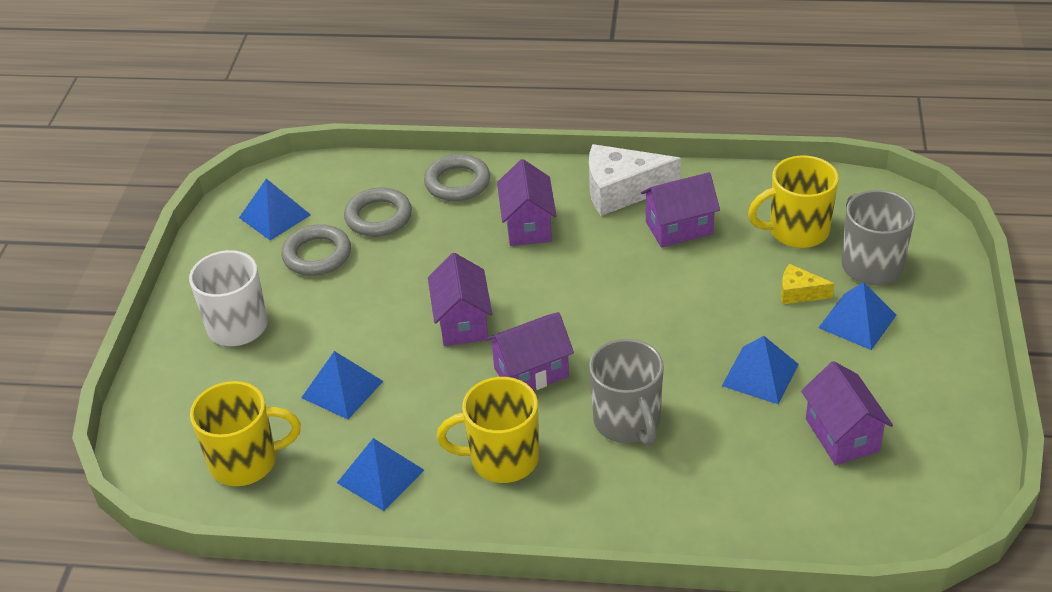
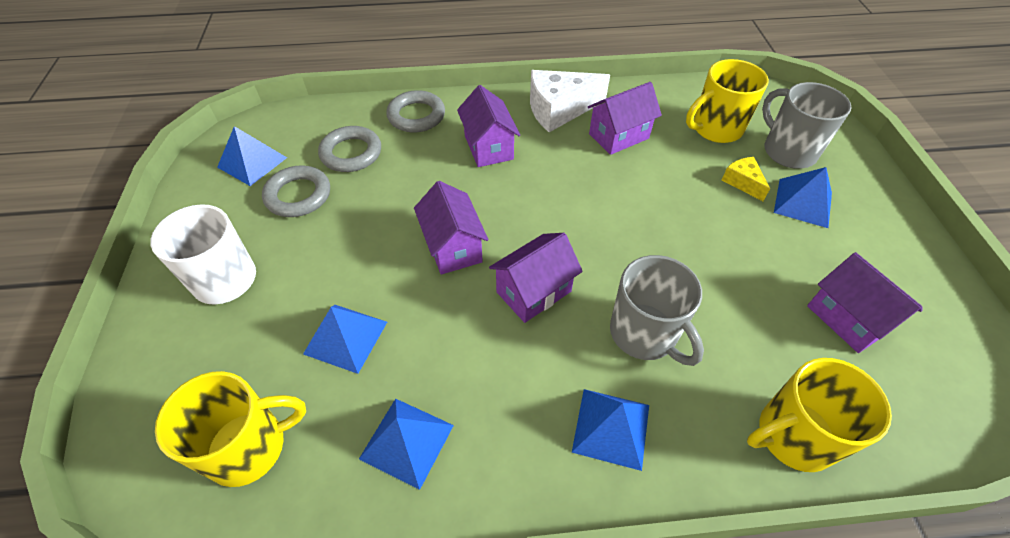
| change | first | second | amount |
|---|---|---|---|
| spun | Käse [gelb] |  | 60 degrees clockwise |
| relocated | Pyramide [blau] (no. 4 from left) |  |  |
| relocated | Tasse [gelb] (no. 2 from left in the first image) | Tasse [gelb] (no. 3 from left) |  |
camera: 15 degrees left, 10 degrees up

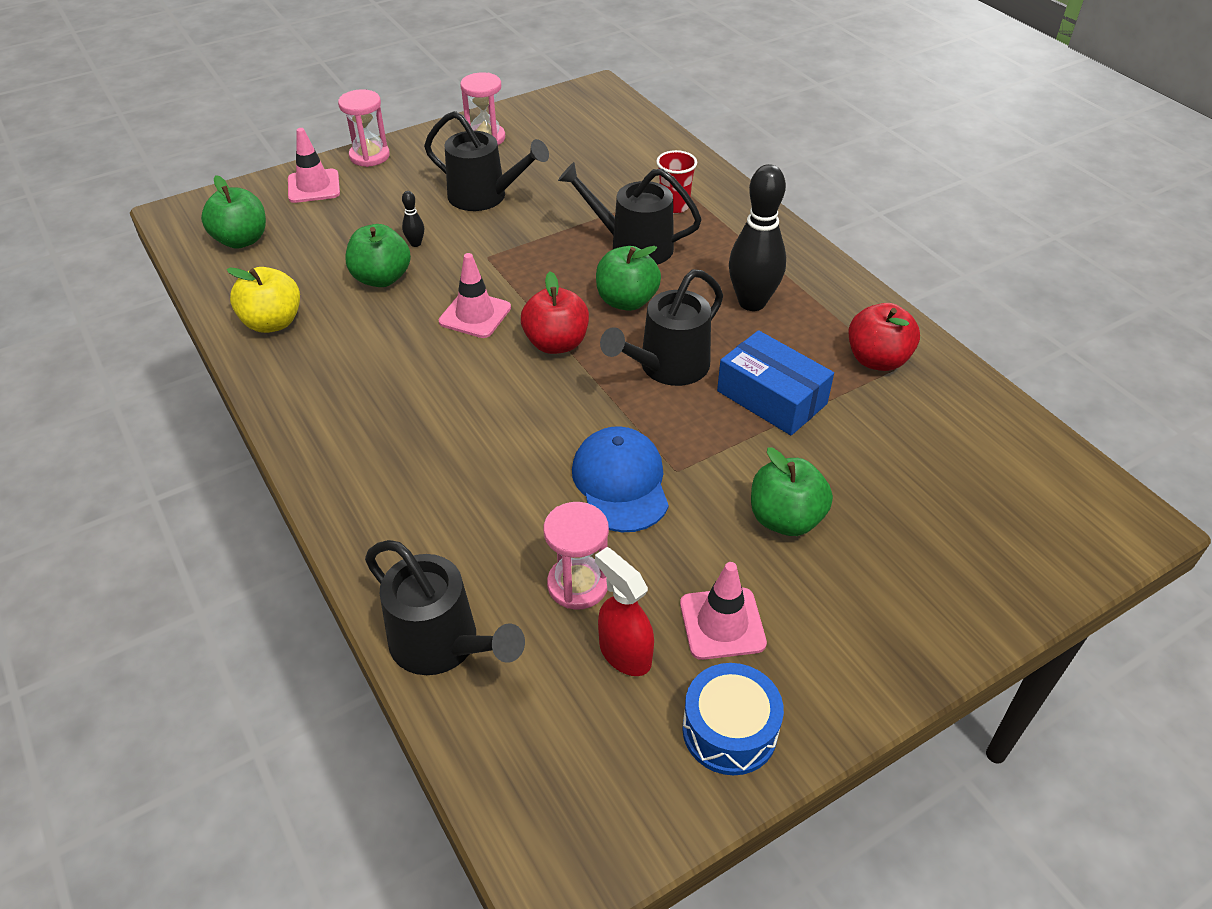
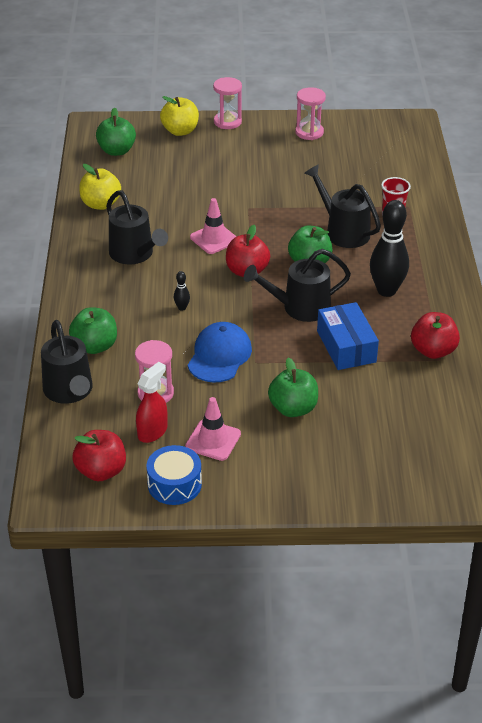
| change | first | second | amount |
|---|---|---|---|
| relocated | Gießkanne [schwarz] (no. 2 from left) |  |  |
| exchanged | Leitkegel [rosa] (no. 1 from left) | Apfel [gelb] (no. 2 from left) |  |
| relocated | Bowlingkegel [schwarz] (no. 1 from left) |  |  |
| relocated | Apfel [grün] (no. 2 from left in the first image) | Apfel [grün] (no. 1 from left) |  |
| spun | Sprühflasche [rot] |  | 45 degrees clockwise |
| appeared |  | Apfel [rot] (no. 1 from left) |  |
camera: 30 degrees right, 5 degrees down

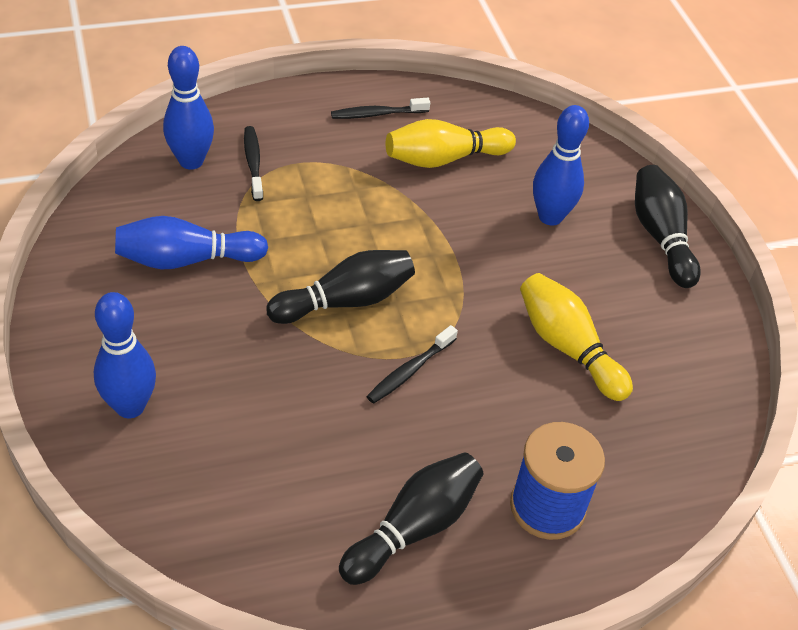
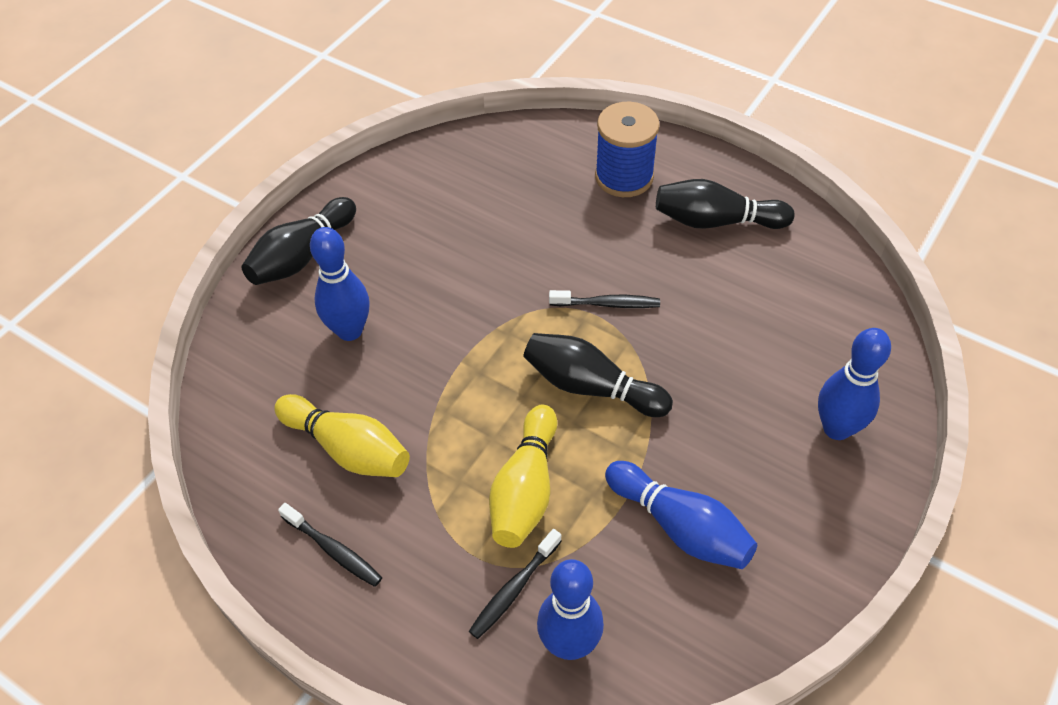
| change | first | second | amount |
|---|---|---|---|
| relocated | Bowlingkegel [gelb] (no. 2 from left) |  |  |
camera: 125 degrees left, 5 degrees up

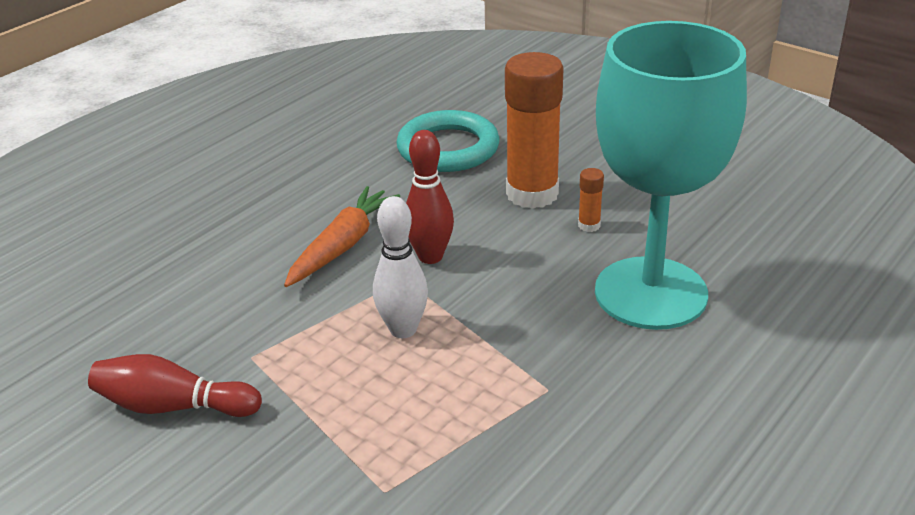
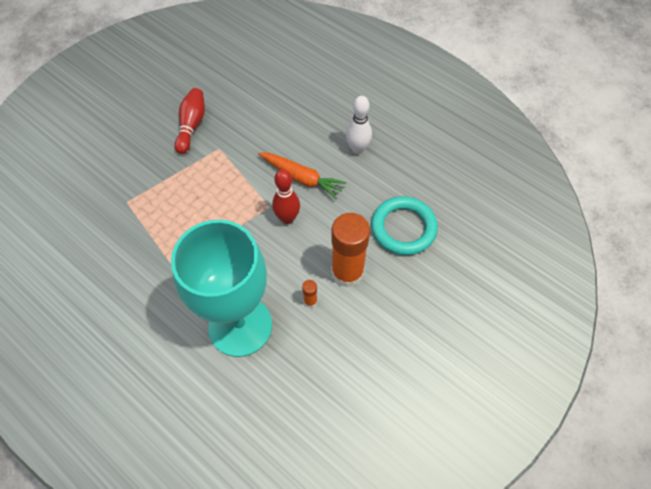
| change | first | second | amount |
|---|---|---|---|
| relocated | Bowlingkegel [weiß] |  |  |
camera: 90 degrees right, 25 degrees up

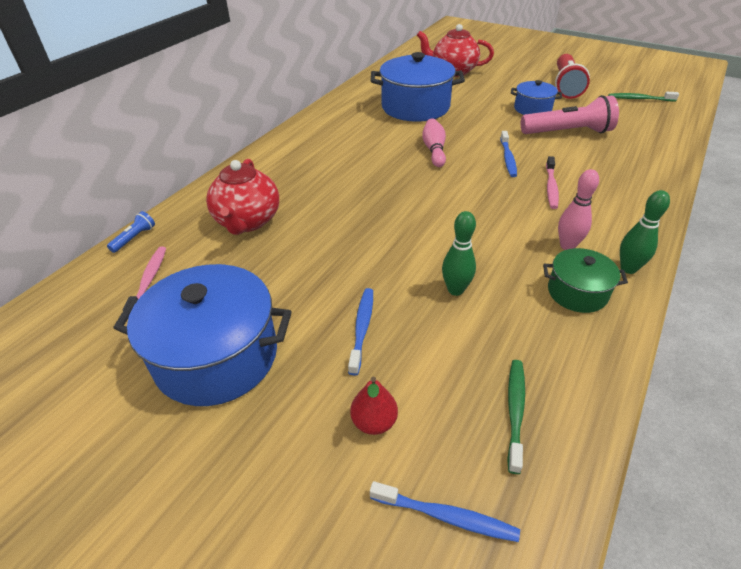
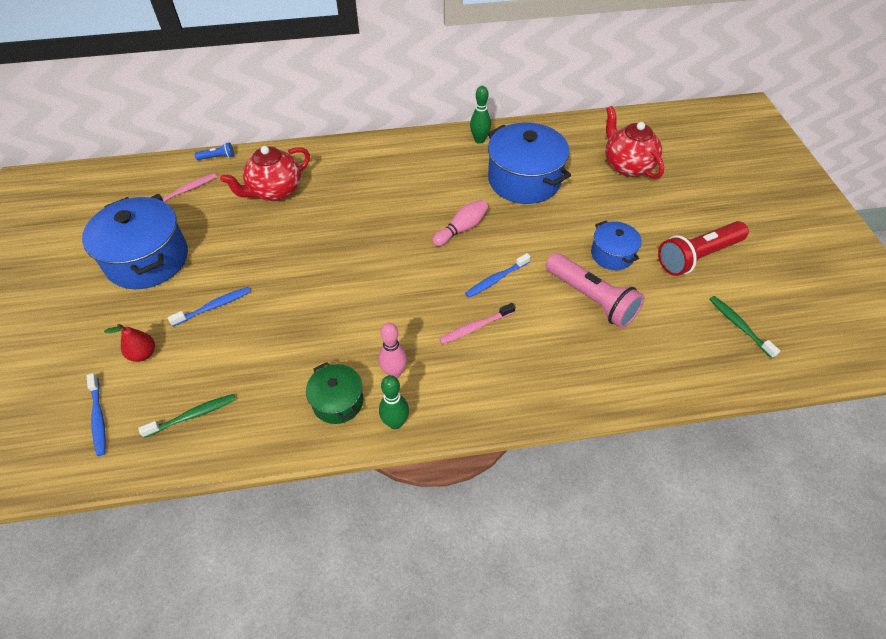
| change | first | second | amount |
|---|---|---|---|
| relocated | Bowlingkegel [grün] (no. 1 from left in the first image) | Bowlingkegel [grün] (no. 2 from left) |  |
camera: 50 degrees right, 10 degrees up

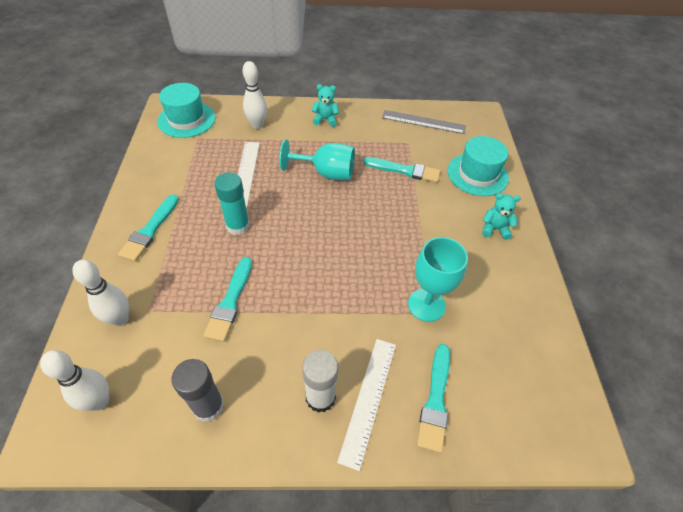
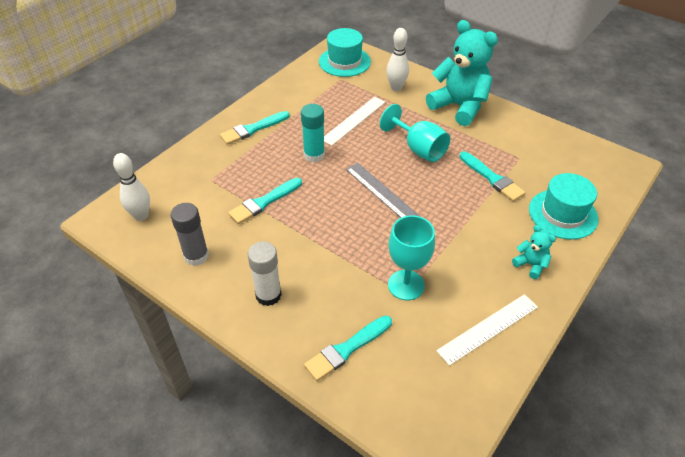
| change | first | second | amount |
|---|---|---|---|
| size | Teddybär [türkis] (no. 1 from left) |  | x2.26 |
| relocated | Lineal [grau] |  |  |
| missing | Bowlingkegel [weiß] (no. 2 from left) |  |  |
| relocated | Lineal [weiß] (no. 2 from left) |  |  |
camera: 40 degrees right, 5 degrees down

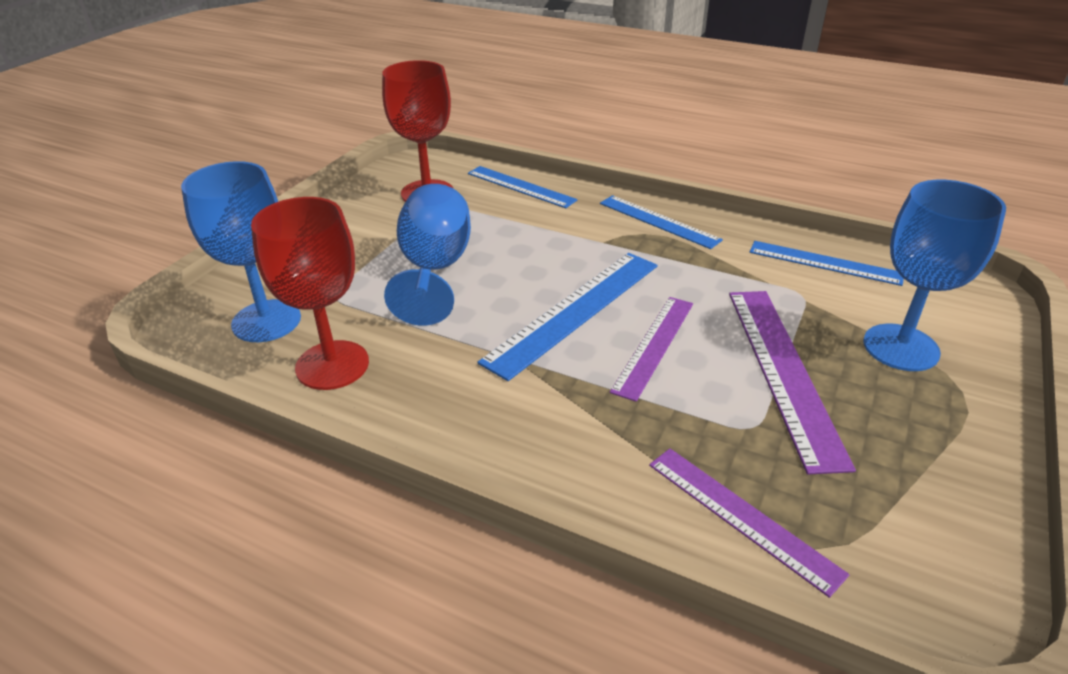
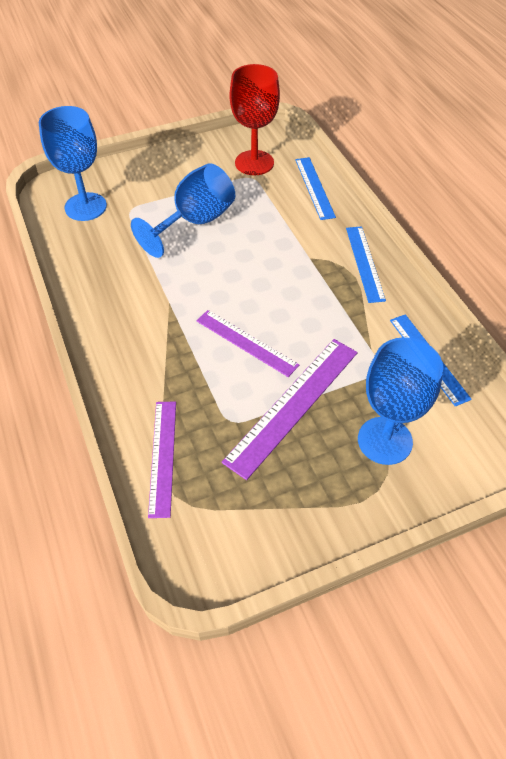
| change | first | second | amount |
|---|---|---|---|
| missing | Kelch [rot] (no. 1 from left) |  |  |
| missing | Lineal [blau] (no. 2 from left) |  |  |
| spun | Lineal [lila] (no. 1 from left in the first image) | Lineal [lila] (no. 2 from left) | 60 degrees clockwise |
camera: 40 degrees right, 15 degrees up

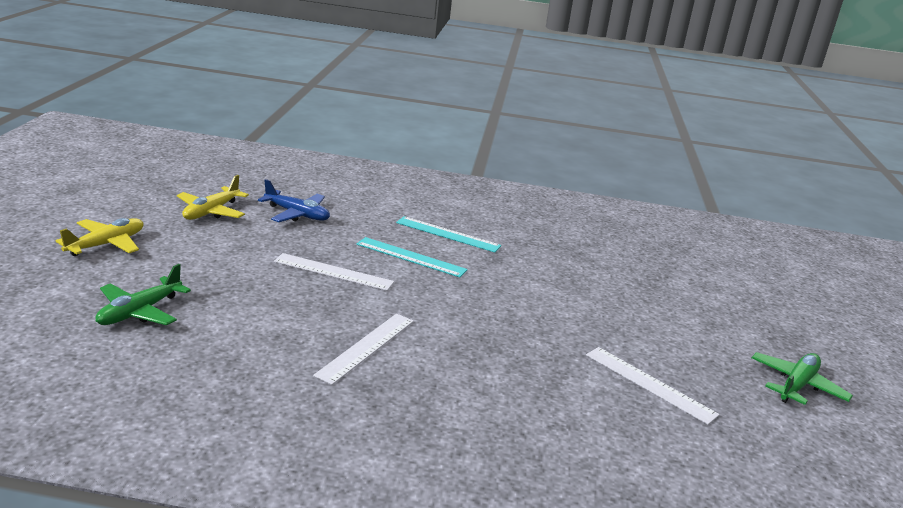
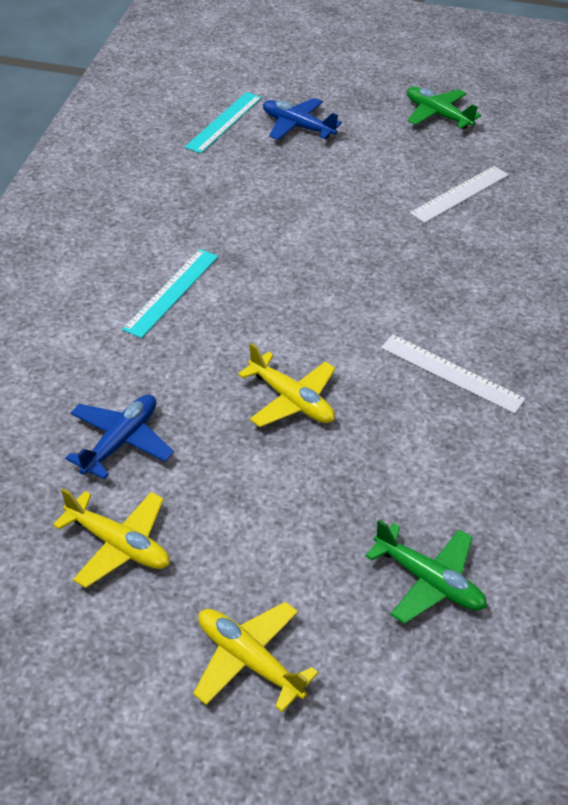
| change | first | second | amount |
|---|---|---|---|
| relocated | Lineal [türkis] (no. 1 from left in the first image) | Lineal [türkis] (no. 2 from left) |  |
| exchanged | Lineal [weiß] (no. 1 from left) | Flugzeug [gelb] (no. 3 from left) |  |
| appeared |  | Flugzeug [blau] (no. 2 from left) |  |
camera: 85 degrees left, 20 degrees up

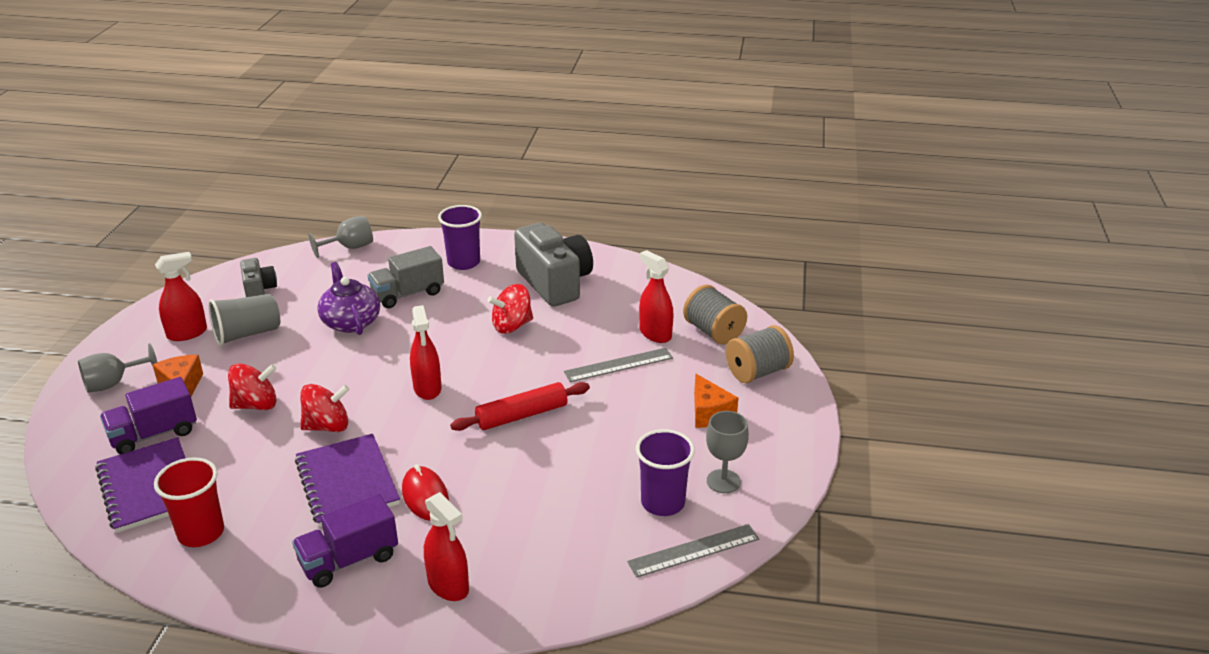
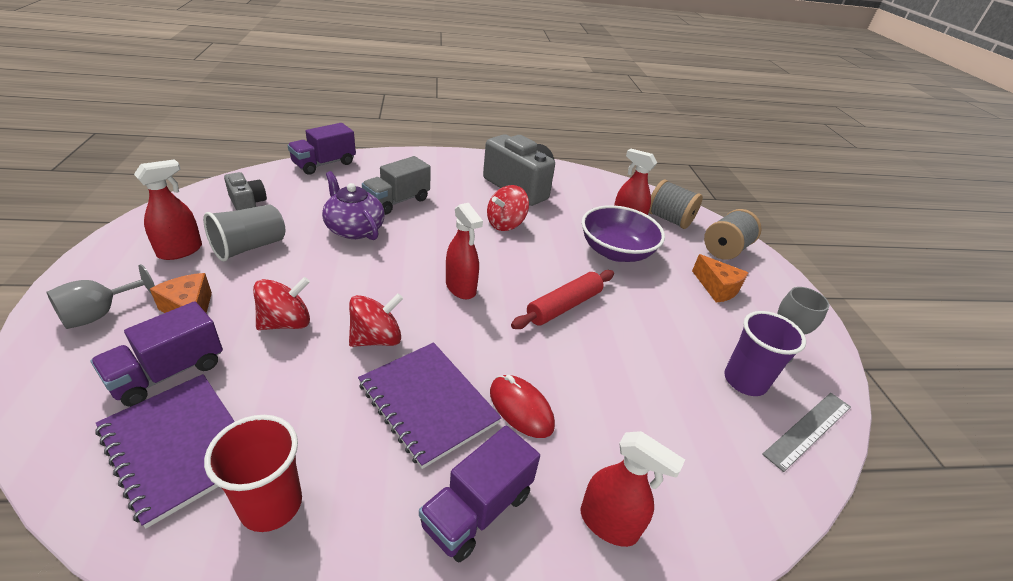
| change | first | second | amount |
|---|---|---|---|
| missing | Becher [lila] (no. 1 from left) |  |  |
| exchanged | Kelch [grau] (no. 2 from left) | Lastwagen [lila] (no. 2 from left) |  |
| exchanged | Lineal [grau] (no. 1 from left) | Schüssel [lila] |  |
camera: 20 degrees left, 5 degrees up

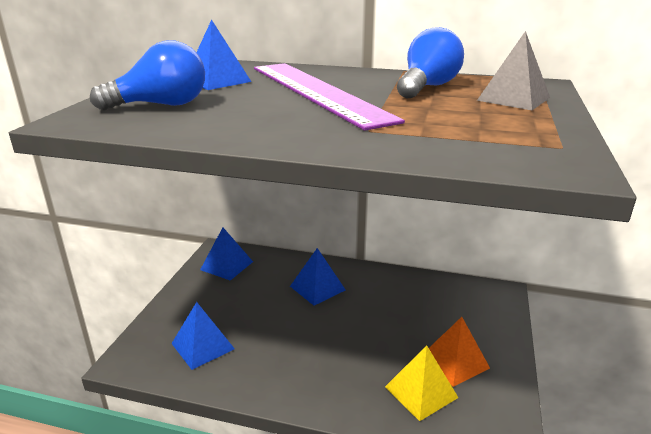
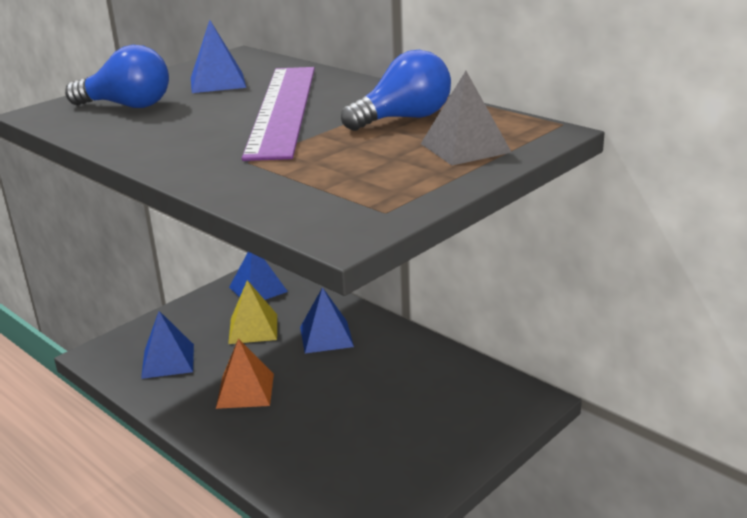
| change | first | second | amount |
|---|---|---|---|
| relocated | Pyramide [orange] |  |  |
| relocated | Pyramide [gelb] |  |  |
camera: 30 degrees right, 0 degrees up

